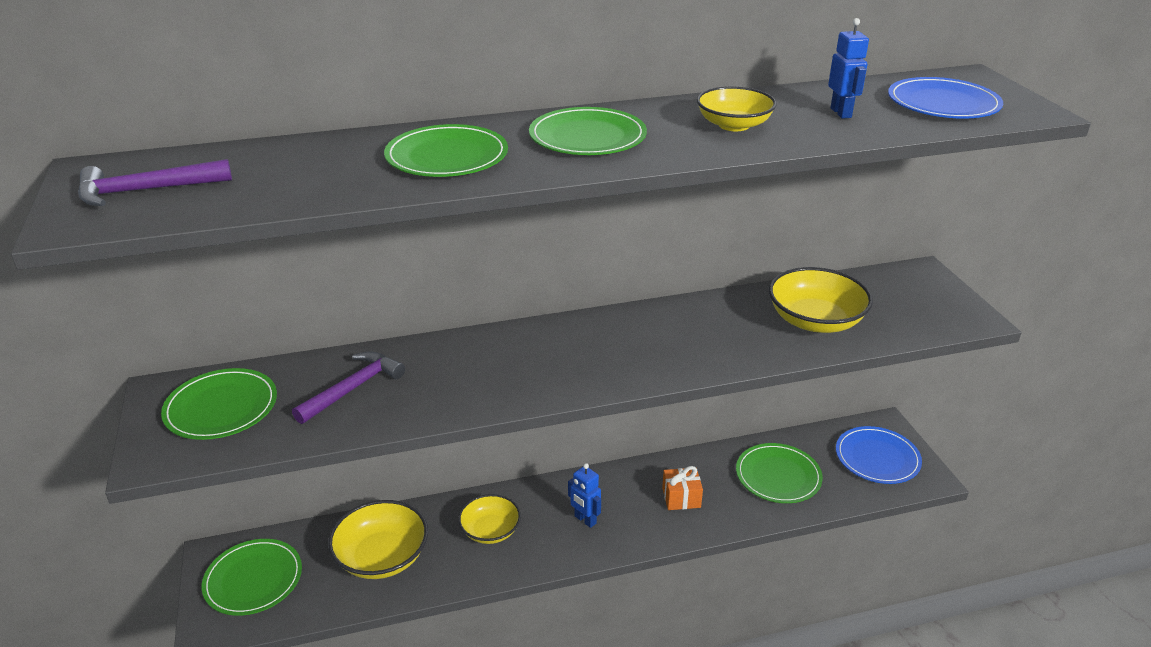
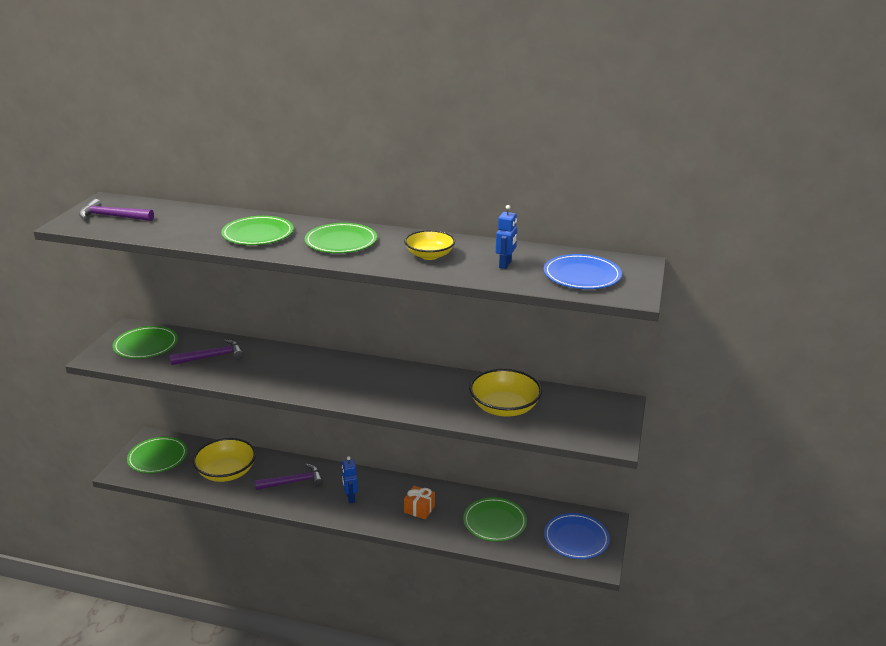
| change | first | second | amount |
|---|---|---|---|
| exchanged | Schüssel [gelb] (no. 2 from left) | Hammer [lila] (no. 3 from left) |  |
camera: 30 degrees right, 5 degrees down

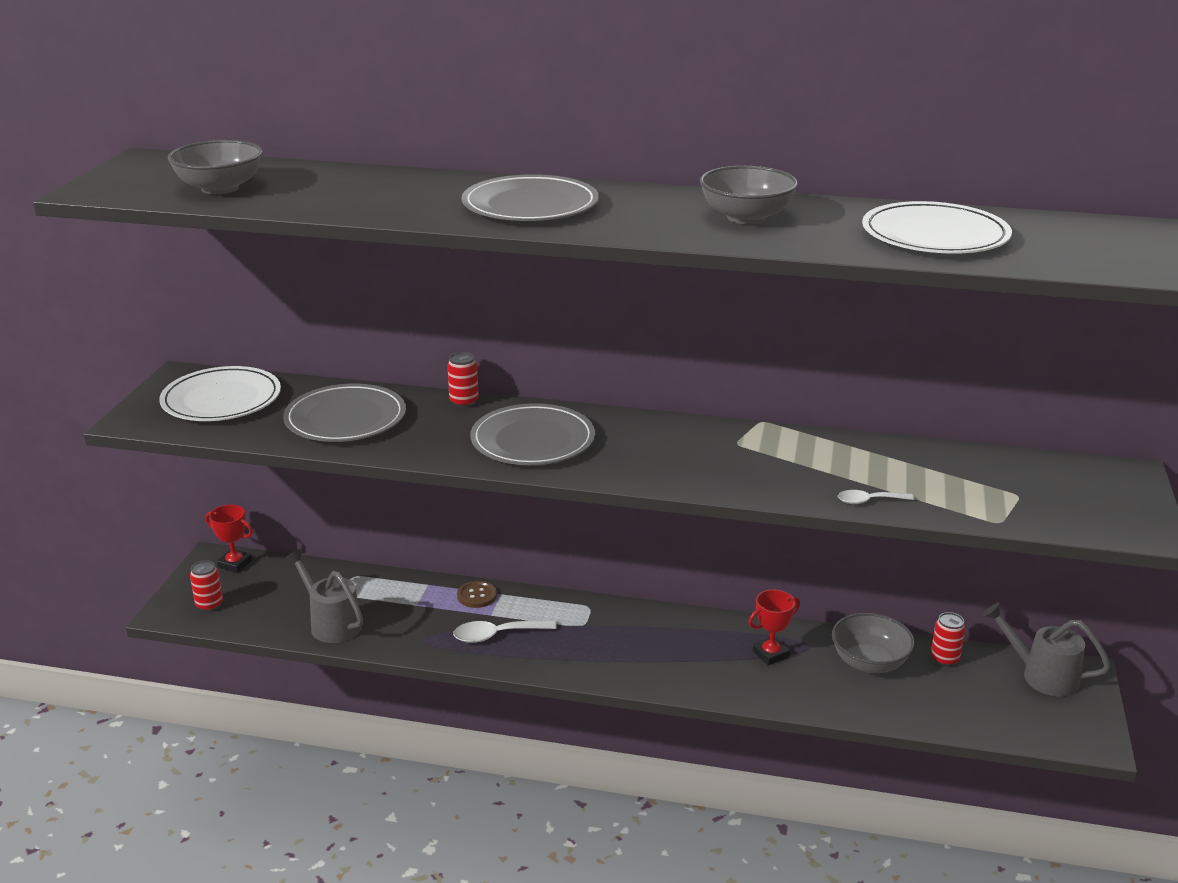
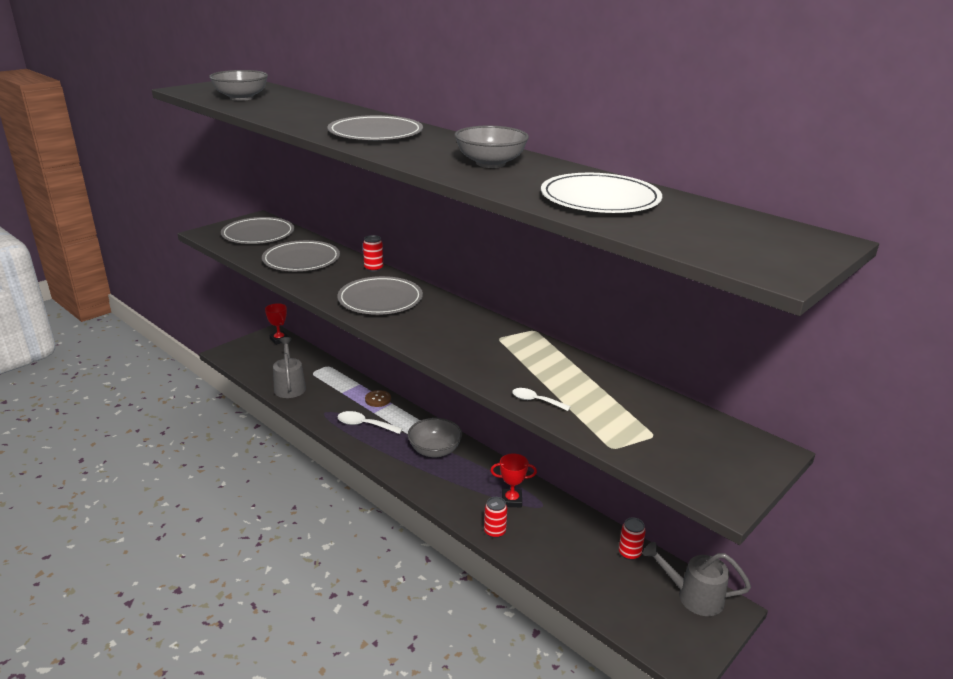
| change | first | second | amount |
|---|---|---|---|
| colour | Teller [weiß] (no. 1 from left) | Teller [grau] (no. 1 from left) |  |
| relocated | Dose [rot] (no. 1 from left in the first image) | Dose [rot] (no. 2 from left) |  |
| spun | Gießkanne [grau] (no. 2 from left) |  | 45 degrees counterclockwise |
| relocated | Schüssel [grau] (no. 3 from left in the first image) | Schüssel [grau] (no. 2 from left) |  |
camera: 30 degrees right, 0 degrees up

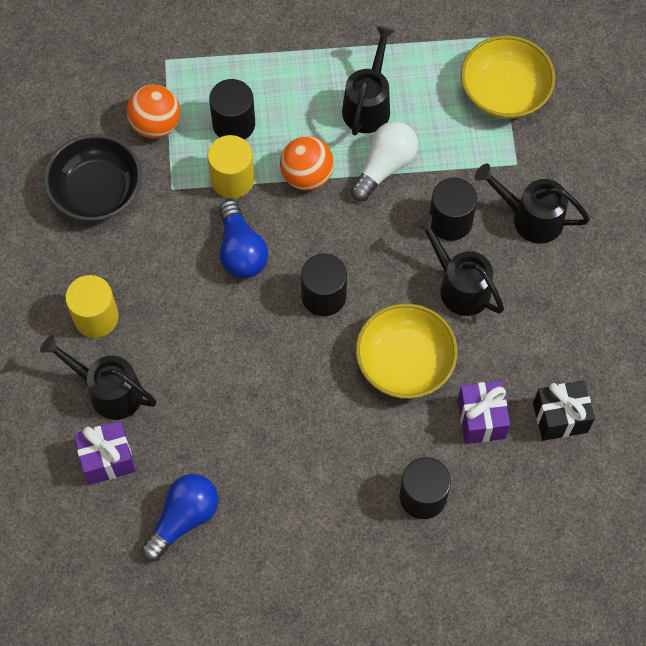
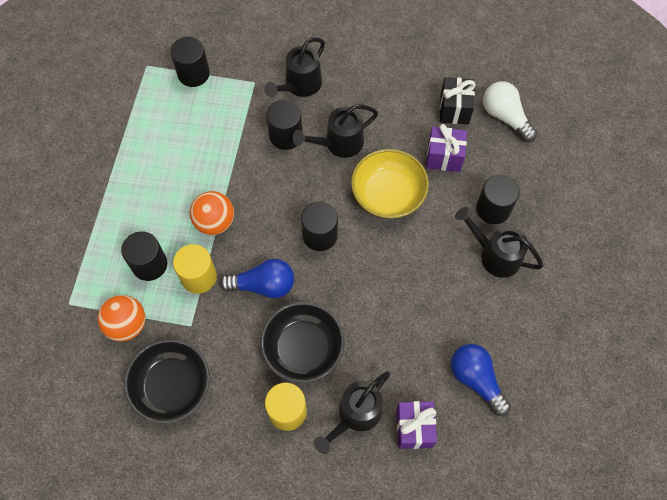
| change | first | second | amount |
|---|---|---|---|
| relocated | Gießkanne [schwarz] (no. 2 from left in the first image) | Gießkanne [schwarz] (no. 4 from left) |  |
| exchanged | Schüssel [gelb] (no. 2 from left) | Vollzylinder [schwarz] (no. 2 from left) |  |
| relocated | Glühbirne [weiß] |  |  |
| appeared |  | Schüssel [schwarz] (no. 2 from left) |  |
camera: 75 degrees left, 0 degrees up

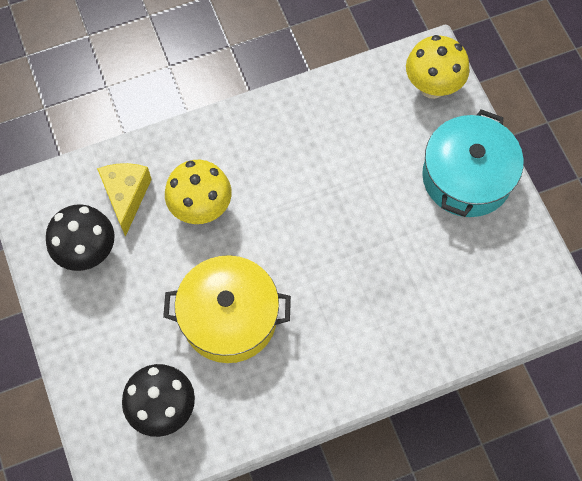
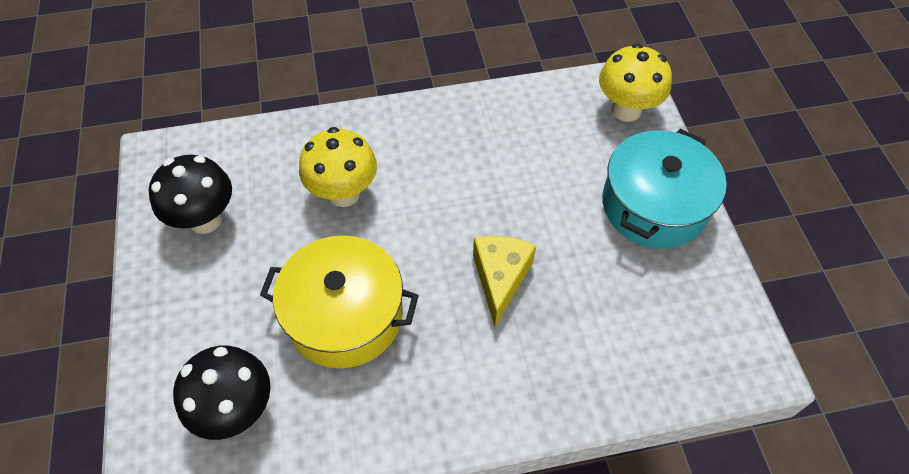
| change | first | second | amount |
|---|---|---|---|
| relocated | Käse [gelb] |  |  |
camera: 10 degrees right, 10 degrees down

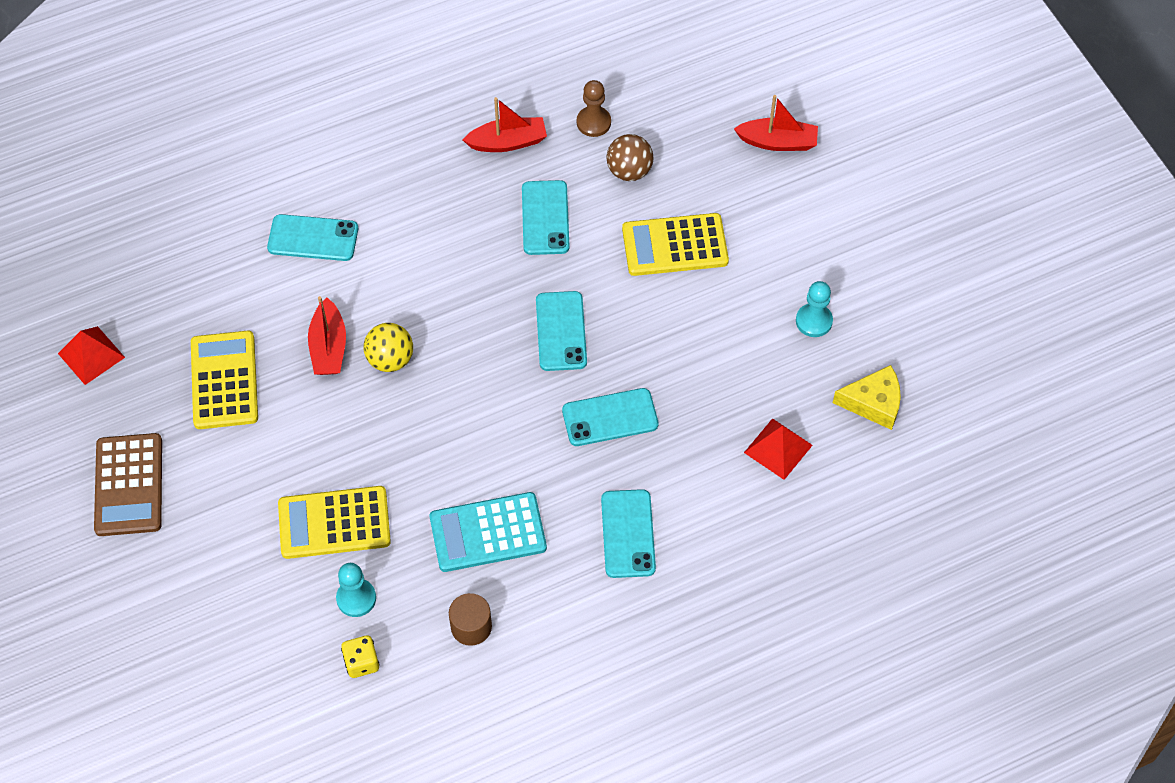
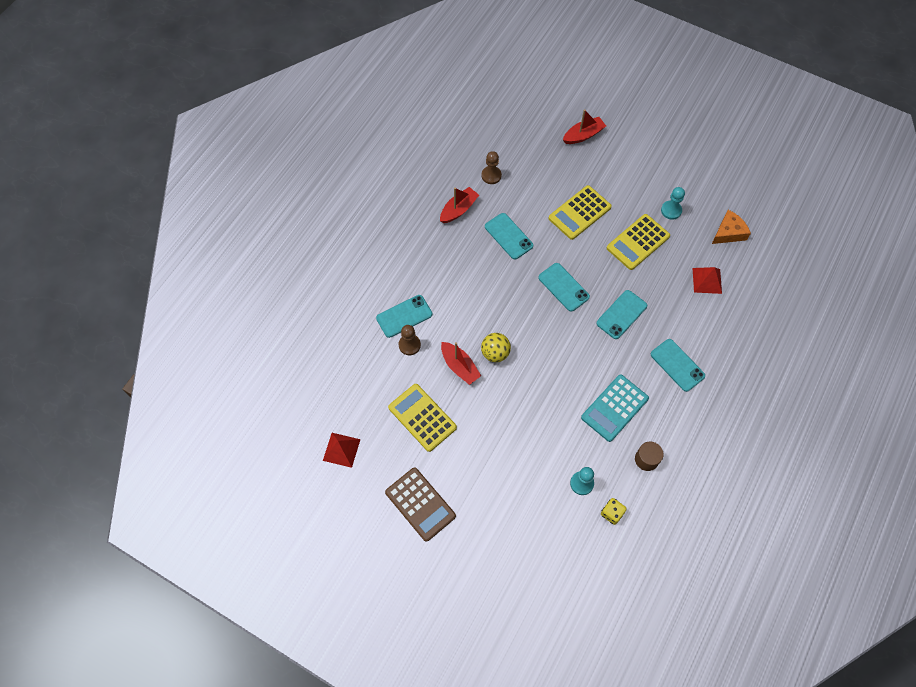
| change | first | second | amount |
|---|---|---|---|
| missing | Ball [braun] |  |  |
| colour | Käse [gelb] | Käse [orange] |  |
| relocated | Taschenrechner [gelb] (no. 2 from left in the first image) | Taschenrechner [gelb] (no. 3 from left) |  |
| appeared |  | Bauer [braun] (no. 1 from left) |  |
camera: 35 degrees left, 5 degrees up

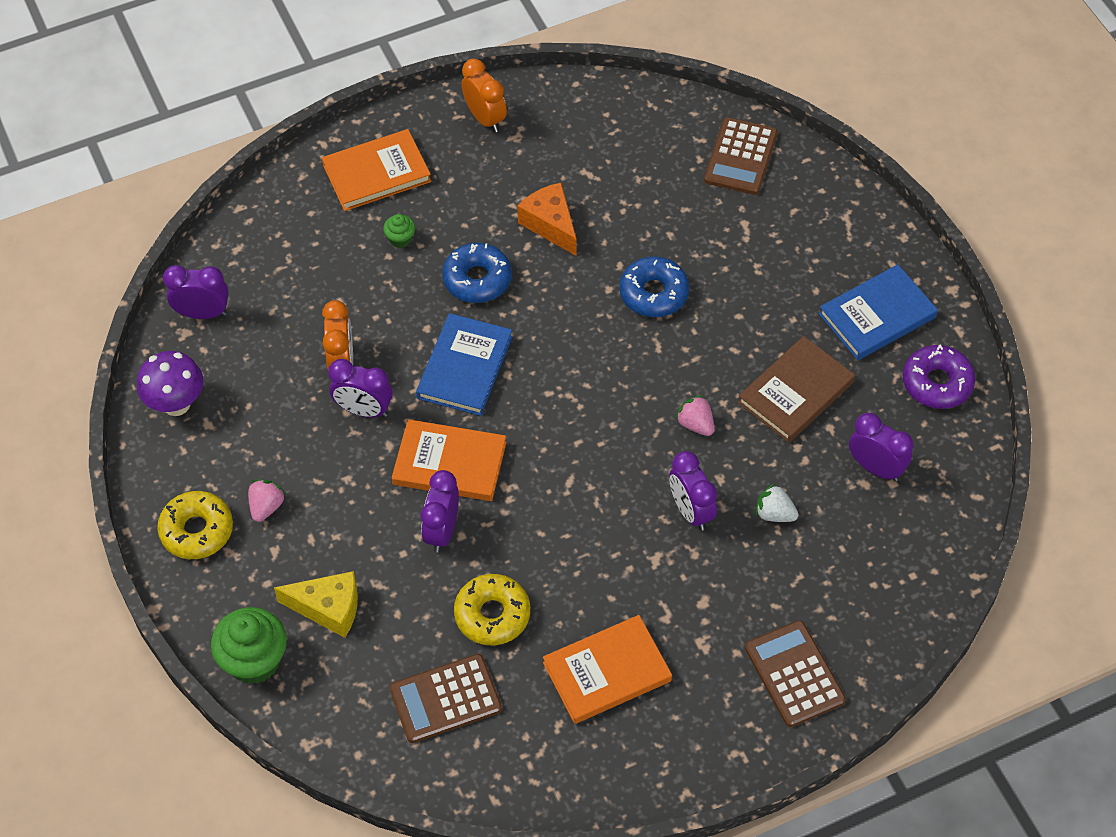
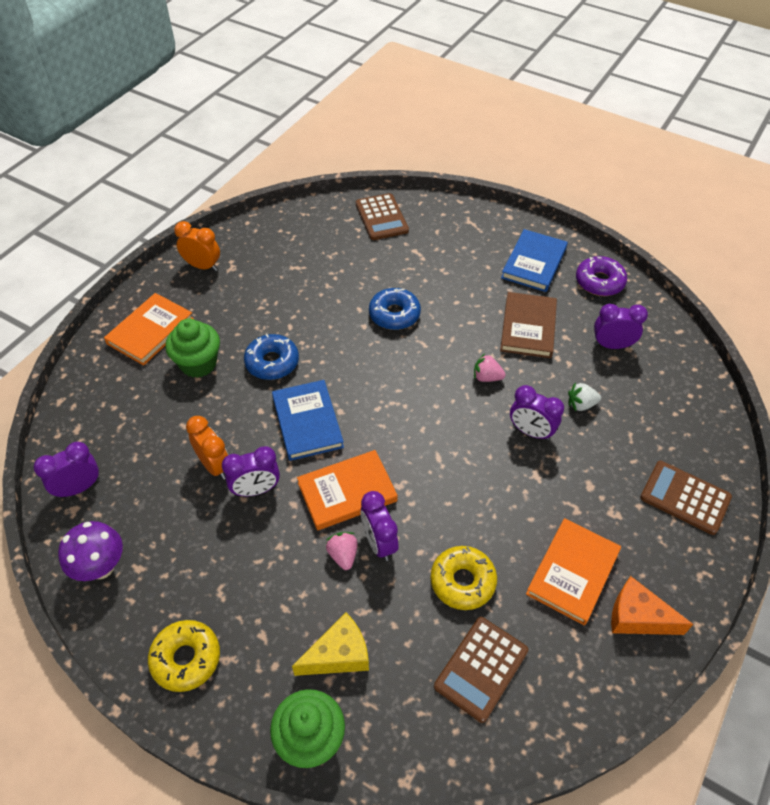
| change | first | second | amount |
|---|---|---|---|
| relocated | Käse [orange] |  |  |
| size | Muffin [grün] (no. 2 from left in the first image) | Muffin [grün] (no. 1 from left) | x2.06 |
| relocated | Erdbeere [rosa] (no. 1 from left) |  |  |
camera: 35 degrees left, 5 degrees down

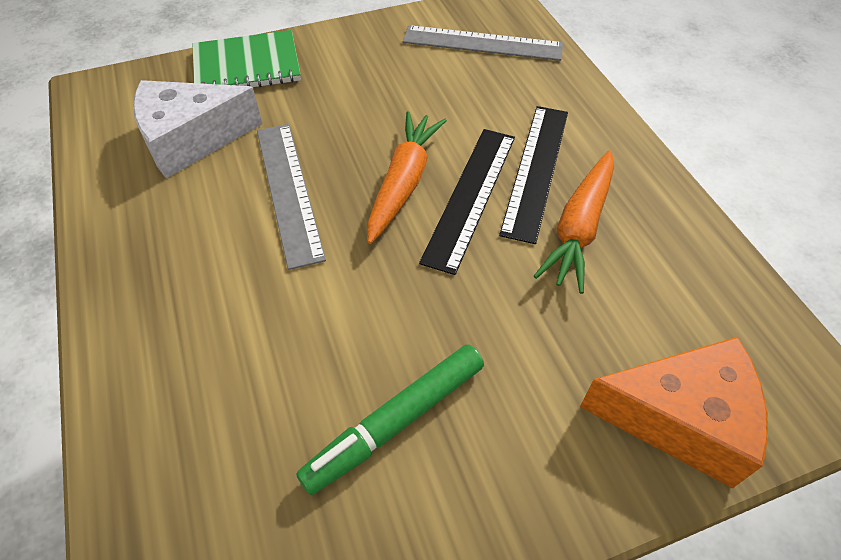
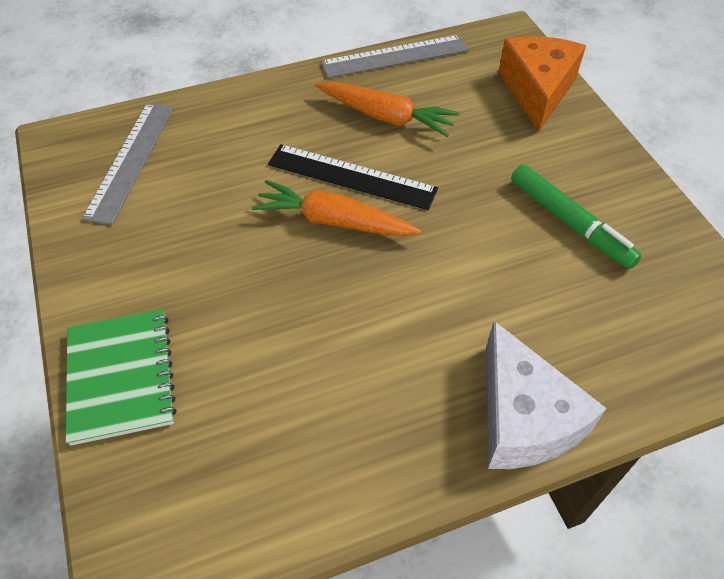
| change | first | second | amount |
|---|---|---|---|
| relocated | Käse [weiß] |  |  |
| missing | Lineal [schwarz] (no. 2 from left) |  |  |
| relocated | Lineal [grau] (no. 1 from left in the first image) | Lineal [grau] (no. 2 from left) |  |
camera: 90 degrees left, 0 degrees up

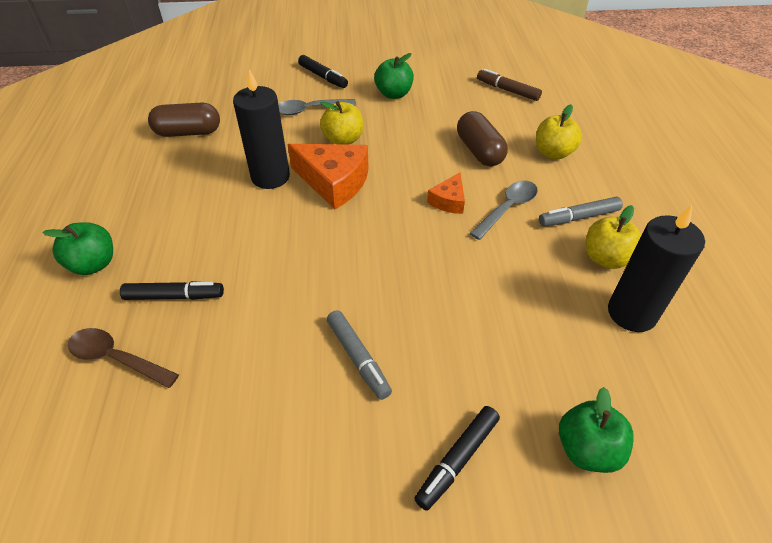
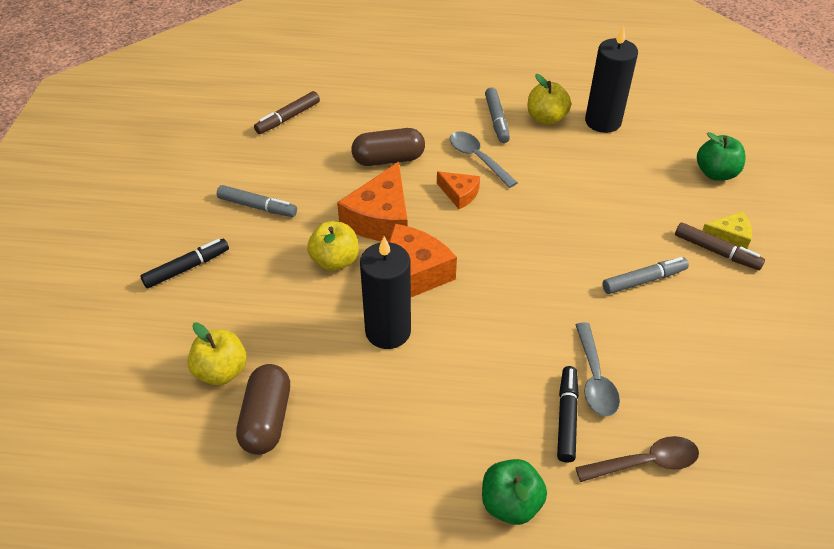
| change | first | second | amount |
|---|---|---|---|
| exchanged | Apfel [grün] (no. 2 from left) | Filzstift [grau] (no. 1 from left) |  |
| relocated | Löffel [grau] (no. 1 from left in the first image) | Löffel [grau] (no. 2 from left) |  |
| relocated | Apfel [gelb] (no. 2 from left in the first image) | Apfel [gelb] (no. 1 from left) |  |
| spun | Löffel [braun] |  | 135 degrees counterclockwise |
| exchanged | Filzstift [schwarz] (no. 3 from left) | Käse [gelb] |  |
| appeared |  | Käse [orange] (no. 1 from left) |  |
| appeared |  | Filzstift [braun] (no. 2 from left) |  |
camera: 80 degrees left, 0 degrees up

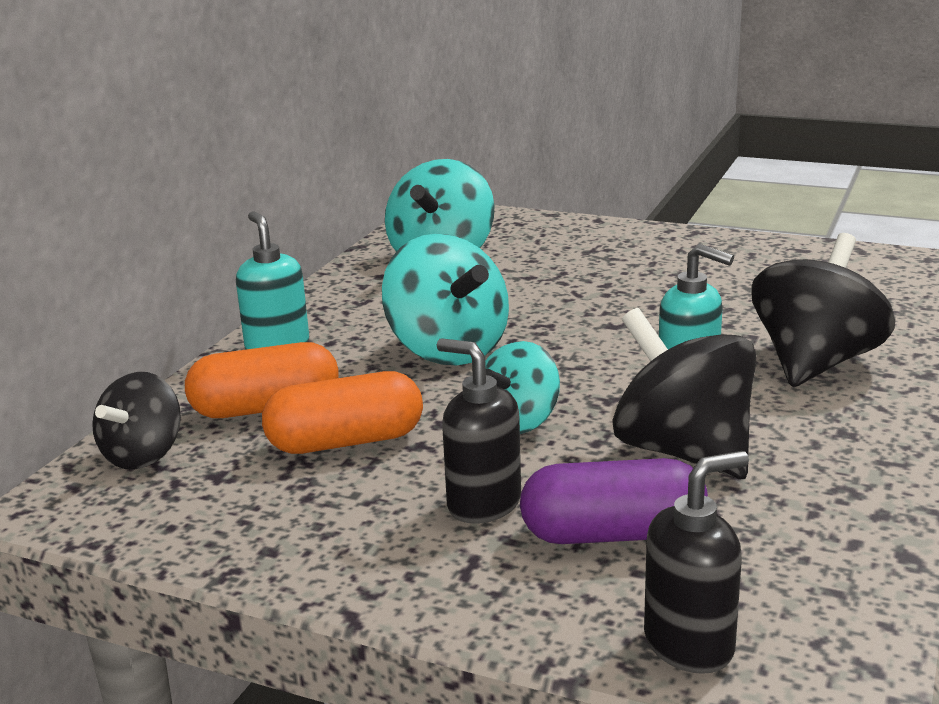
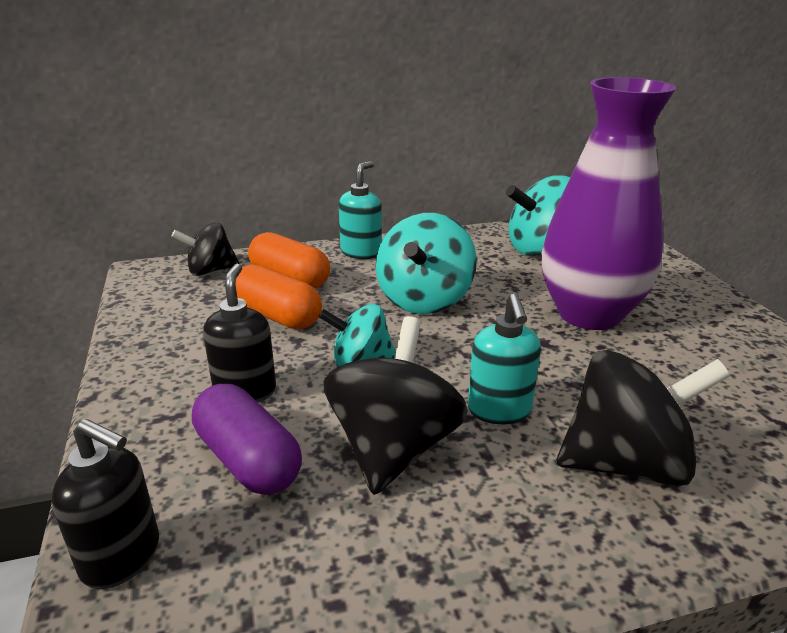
| change | first | second | amount |
|---|---|---|---|
| appeared |  | Vase [lila] |  |
camera: 50 degrees right, 5 degrees up

